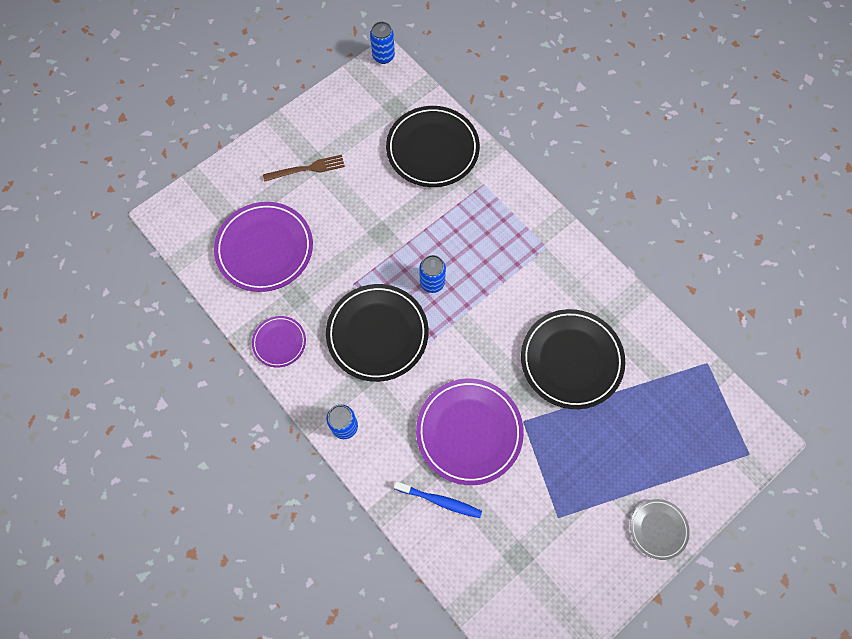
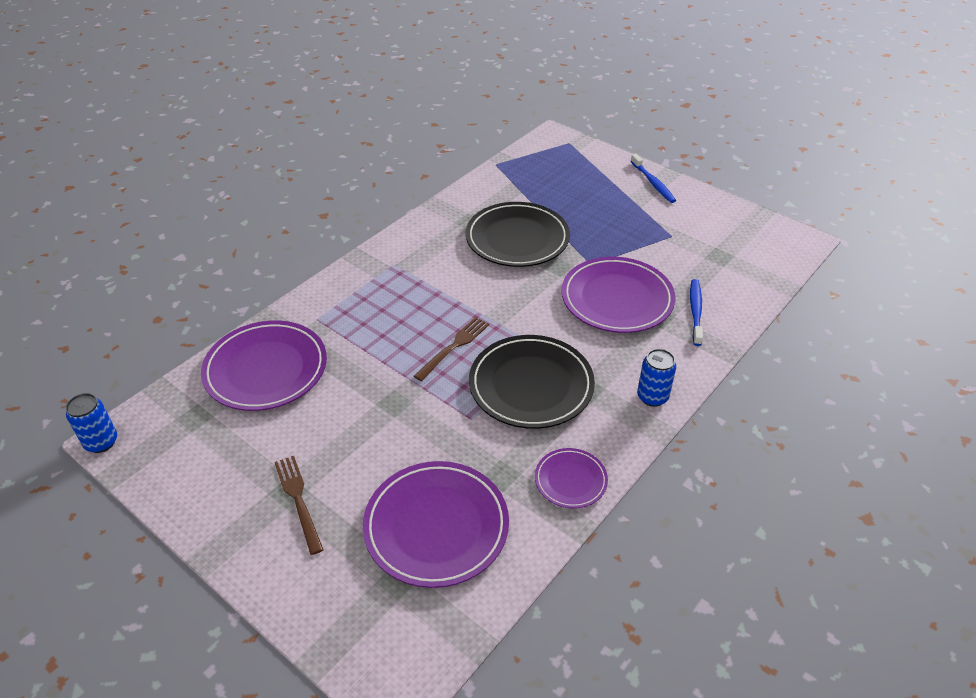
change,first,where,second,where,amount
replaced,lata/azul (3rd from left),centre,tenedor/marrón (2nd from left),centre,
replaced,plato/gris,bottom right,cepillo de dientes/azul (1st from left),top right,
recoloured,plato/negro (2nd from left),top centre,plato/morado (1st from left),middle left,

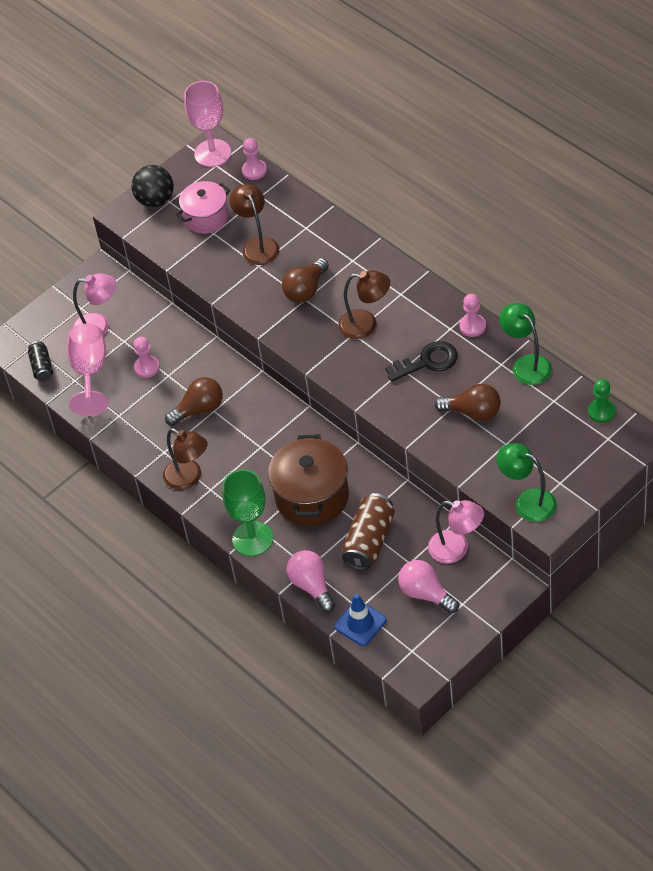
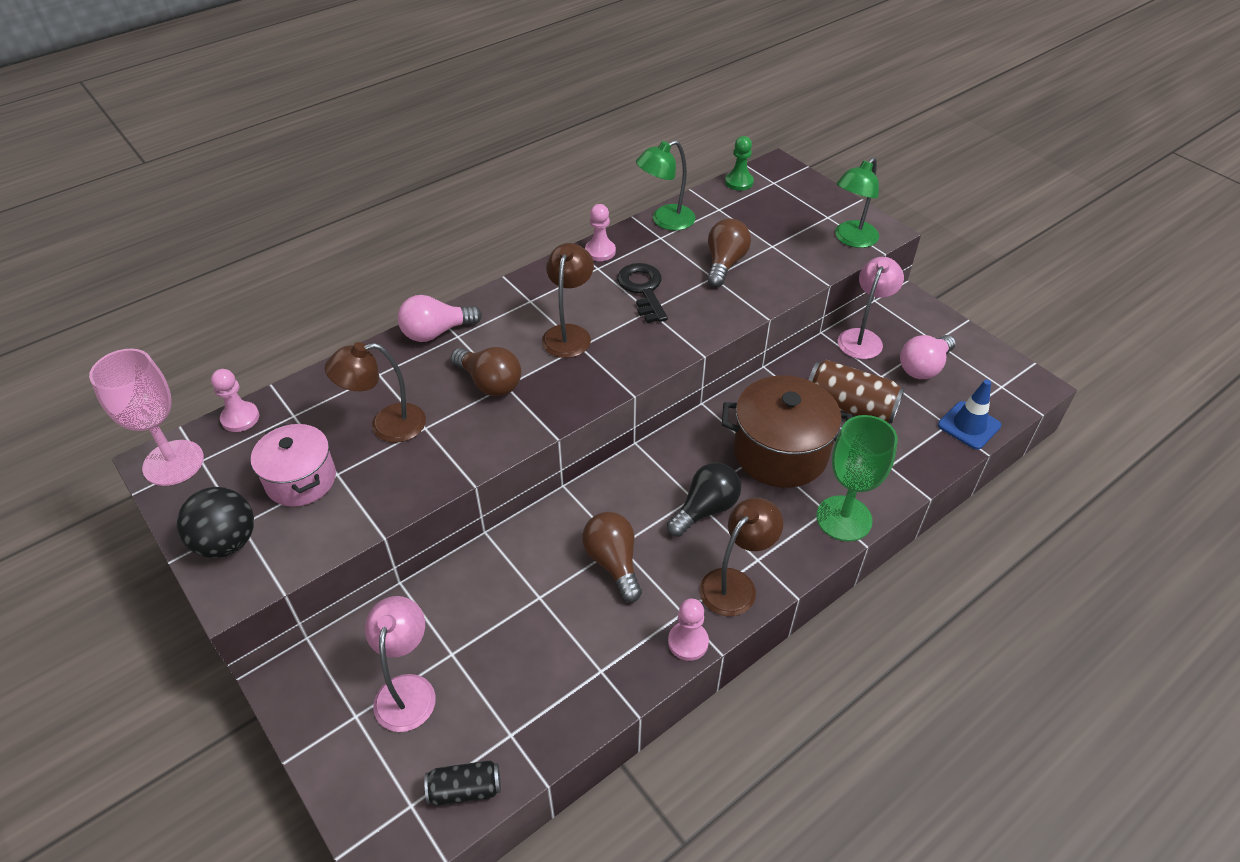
change,first,where,second,where,amount
removed,copa/rosa (1st from left),middle left,,,
added,,,bombilla/negro,centre,
moved,peón/rosa (1st from left in the first image),middle left,peón/rosa (3rd from left),bottom centre,
moved,bombilla/rosa (1st from left),bottom centre,,centre,

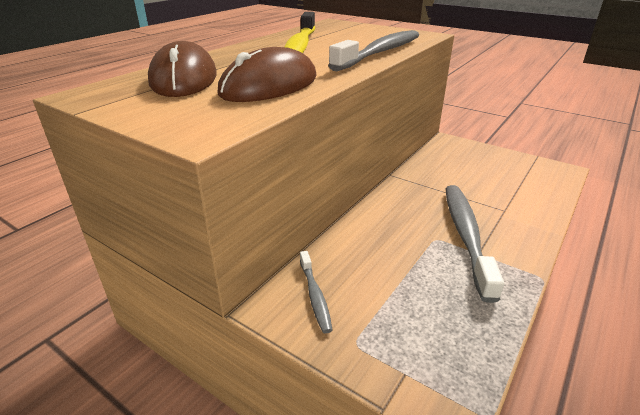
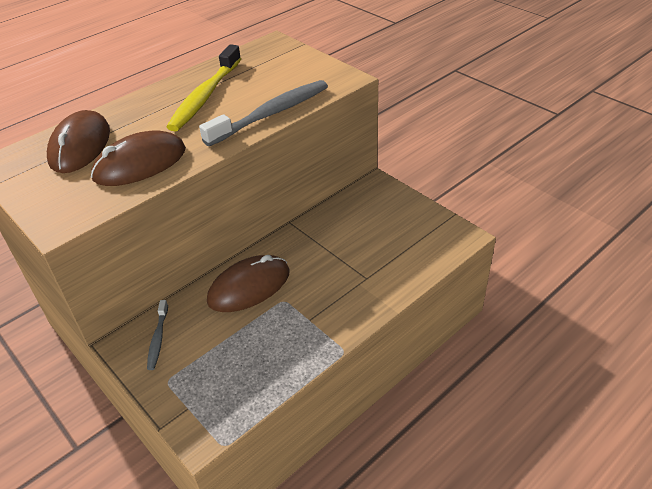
change,first,where,second,where,amount
removed,cepillo de dientes/gris (3rd from left),middle right,,,
added,,,ratón/marrón (3rd from left),centre,

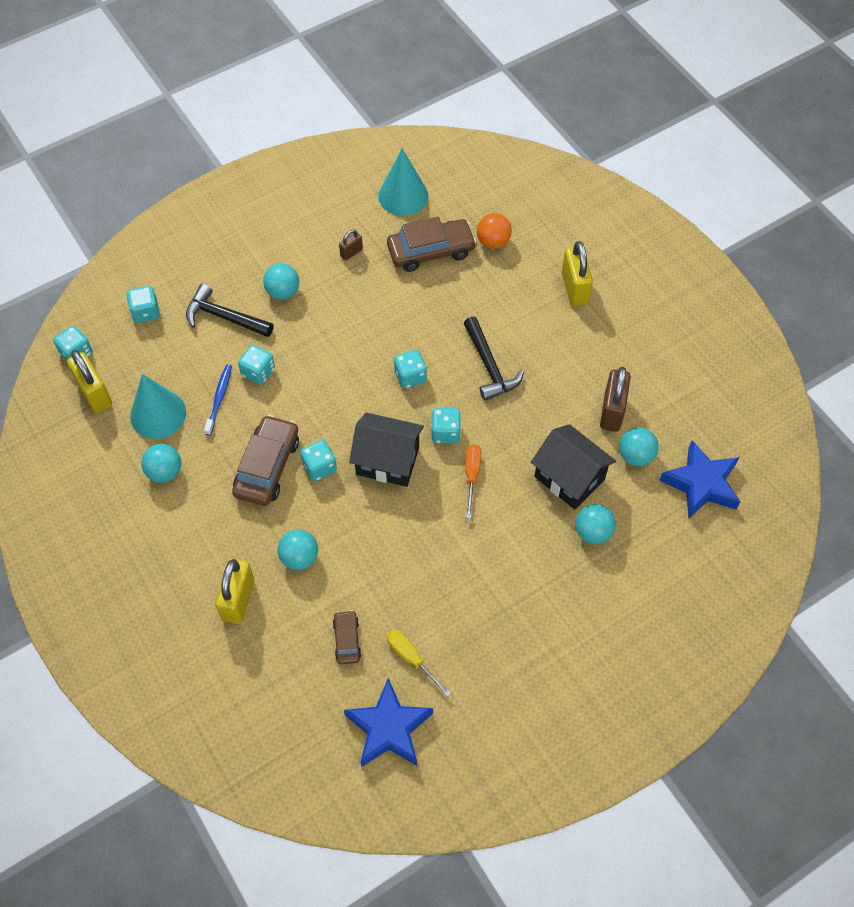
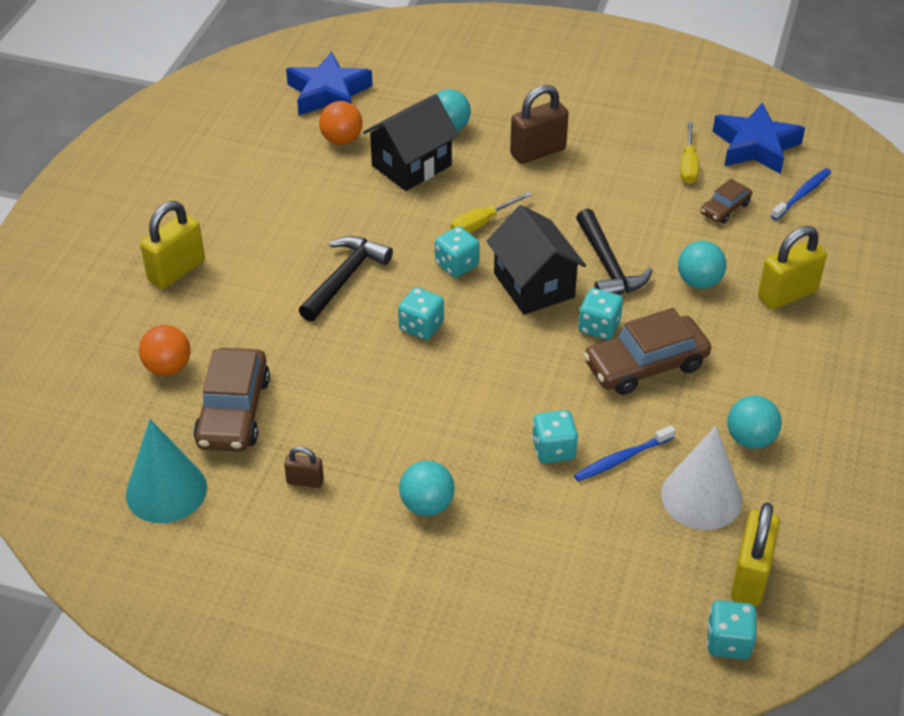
change,first,where,second,where,amount
removed,dado/turquesa (2nd from left),middle left,,,
added,,,cepillo de dientes/azul (2nd from left),top right,
moved,martillo/negro (1st from left in the first image),middle left,martillo/negro (2nd from left),middle right,
moved,candado/marrón (2nd from left),middle right,,top centre,
recoloured,cono/turquesa (1st from left),middle left,cono/blanco,bottom right,
recoloured,destornillador/naranja,centre,destornillador/amarillo (1st from left),top centre,
recoloured,pelota/turquesa (5th from left),middle right,pelota/naranja (2nd from left),top centre,
turned,coche/marrón (3rd from left in the first image),top centre,coche/marrón (1st from left),middle left,120 degrees counterclockwise
turned,casa/negro (2nd from left in the first image),middle right,casa/negro (1st from left),top centre,45 degrees clockwise

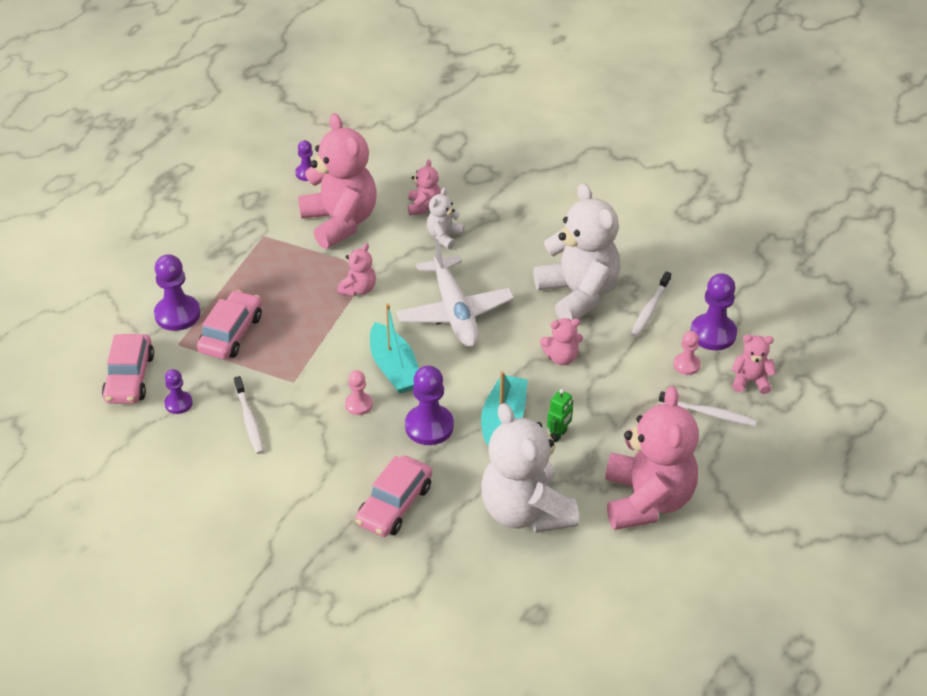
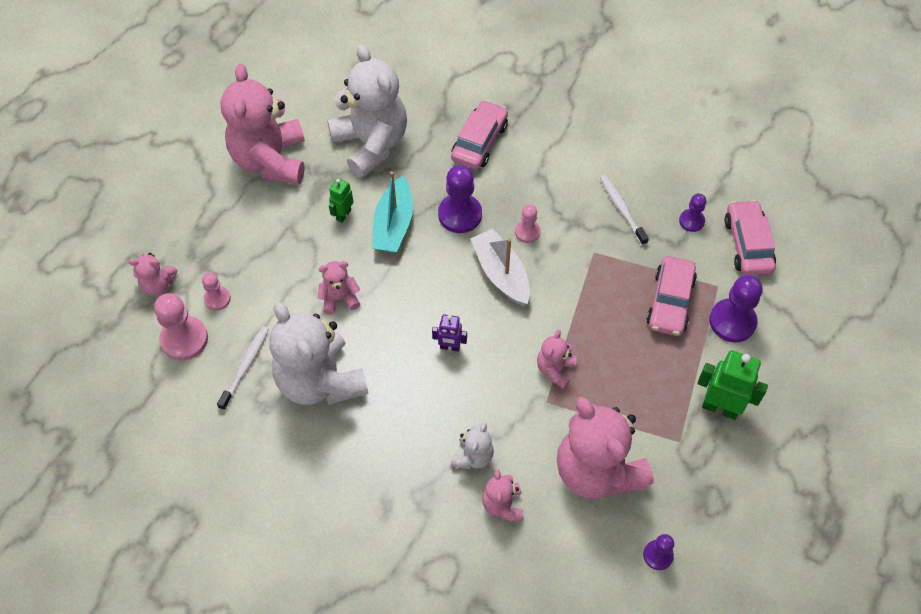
change,first,where,second,where,amount
removed,cepillo de dientes/blanco (3rd from left),middle right,,,
added,,,robot/verde (2nd from left),middle right,
replaced,avión/blanco,centre,robot/morado,centre,
recoloured,barco/turquesa (1st from left),centre,barco/blanco,centre,
recoloured,peón/morado (5th from left),middle right,peón/rosa (1st from left),middle left,

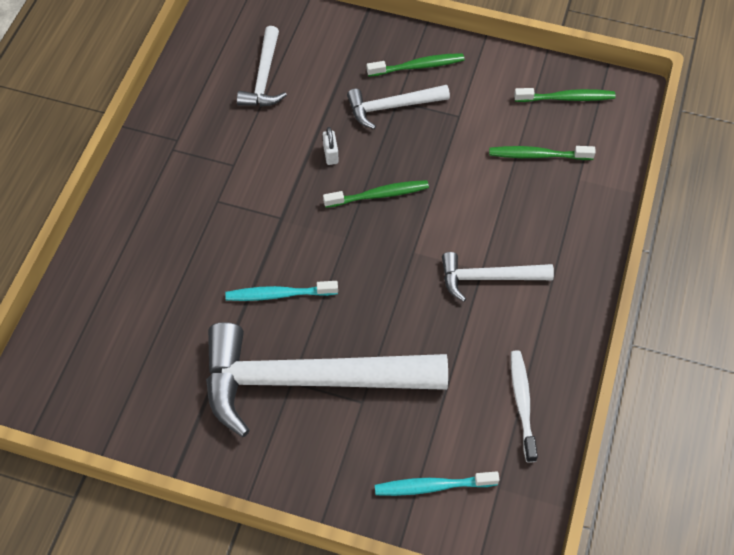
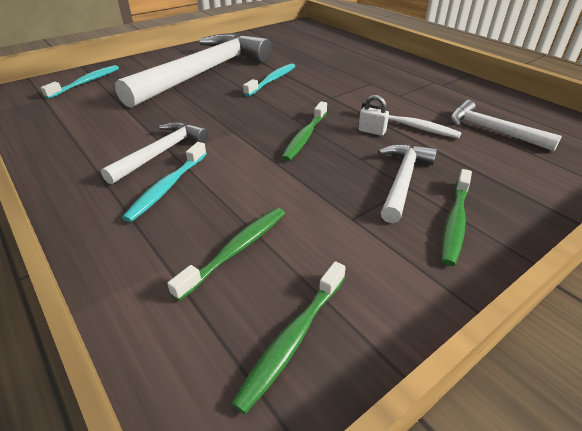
change,first,where,second,where,amount
added,,,cepillo de dientes/turquesa (2nd from left),middle left,
moved,cepillo de dientes/blanco,bottom right,,top right,

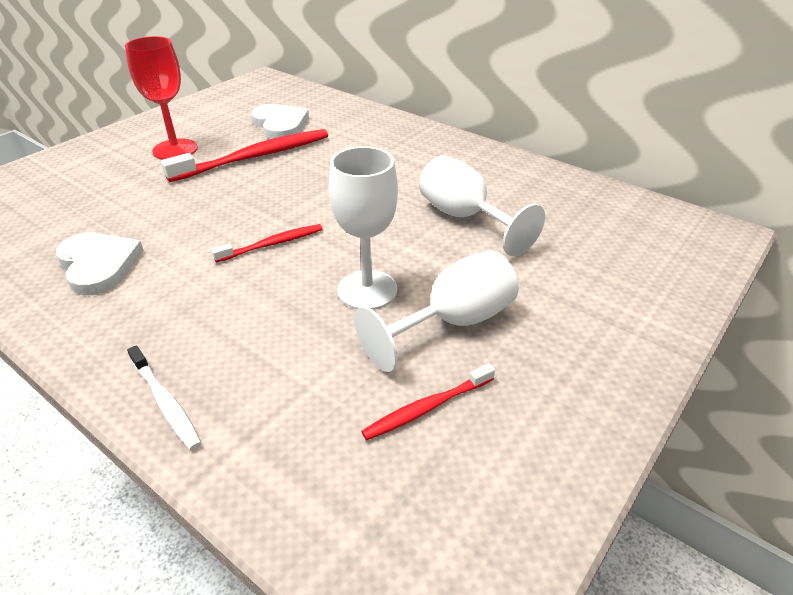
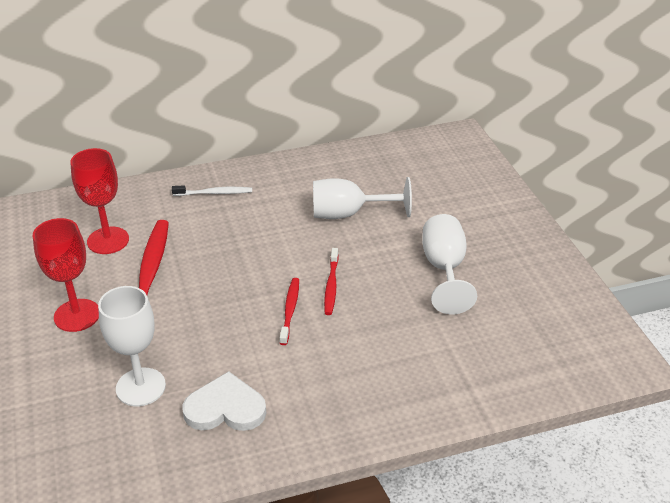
change,first,where,second,where,amount
moved,cepillo de dientes/blanco,bottom left,,middle left,
moved,copa/blanco (1st from left),centre,,bottom left,
moved,cepillo de dientes/rojo (3rd from left),bottom centre,,centre,
replaced,corazón/blanco (2nd from left),top centre,copa/rojo (2nd from left),middle left,

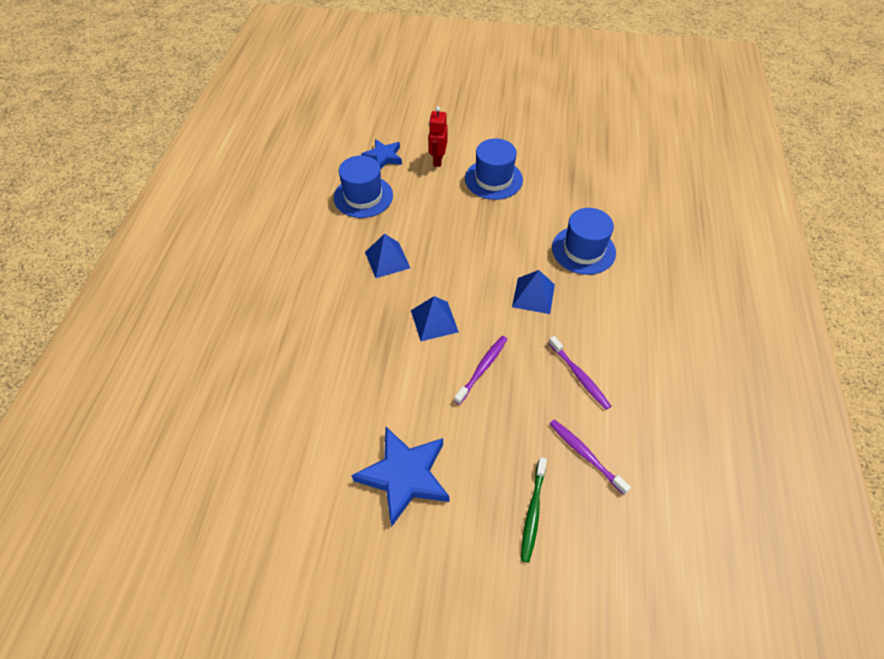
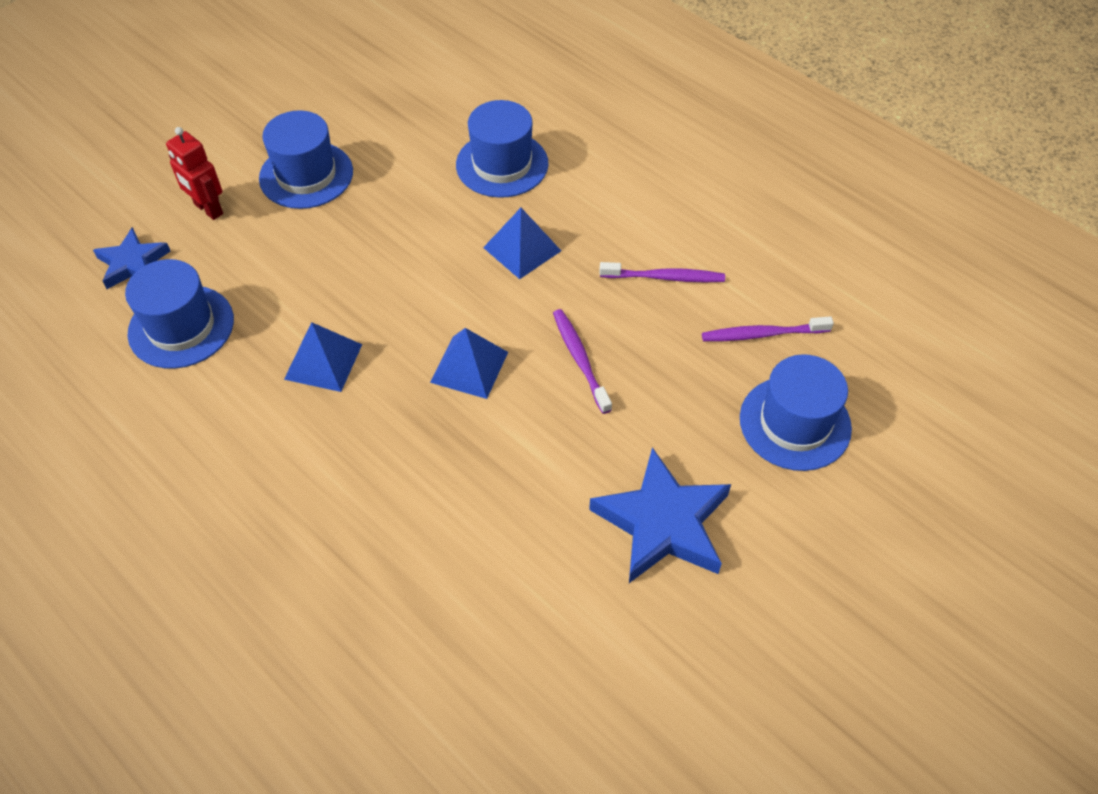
change,first,where,second,where,amount
replaced,cepillo de dientes/verde,bottom centre,sombrero/azul (4th from left),middle right,

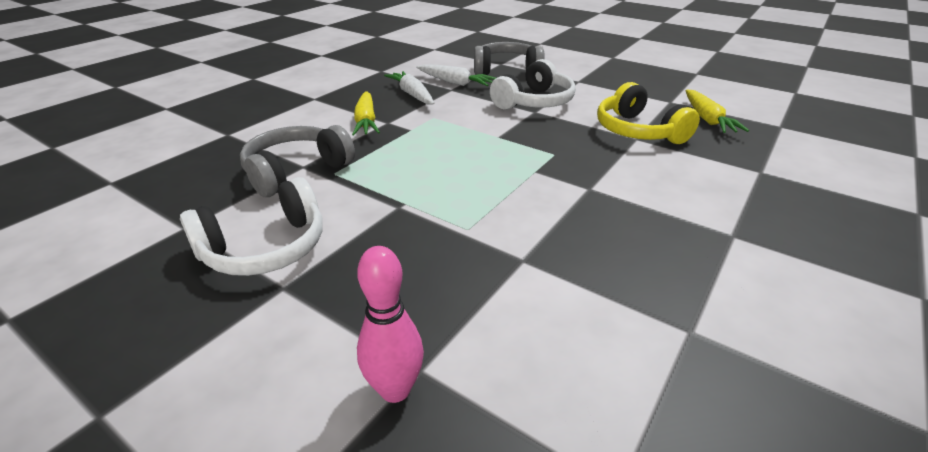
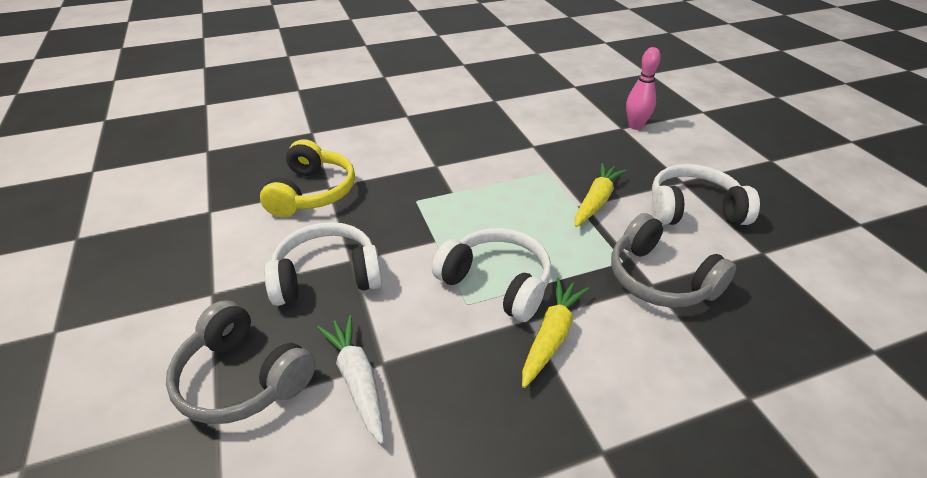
change,first,where,second,where,amount
removed,zanahoria/blanco (1st from left),top centre,,,
added,,,auriculares/blanco (2nd from left),centre,
moved,zanahoria/amarillo (2nd from left),top right,,centre,
turned,auriculares/gris (1st from left in the first image),middle left,auriculares/gris (2nd from left),middle right,60 degrees clockwise

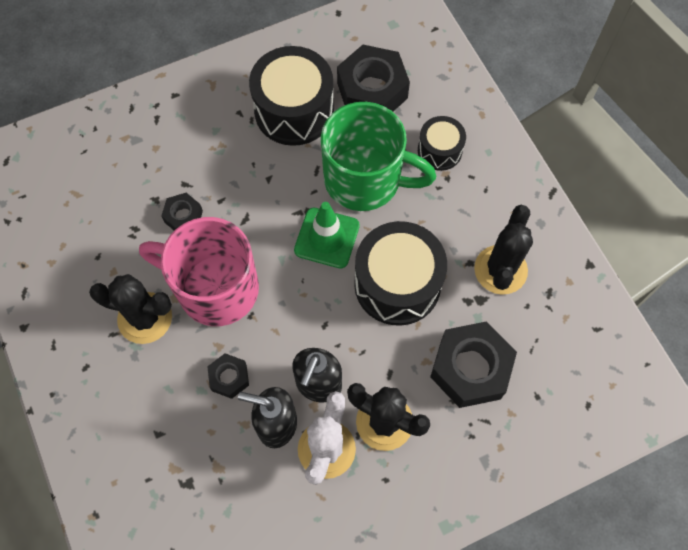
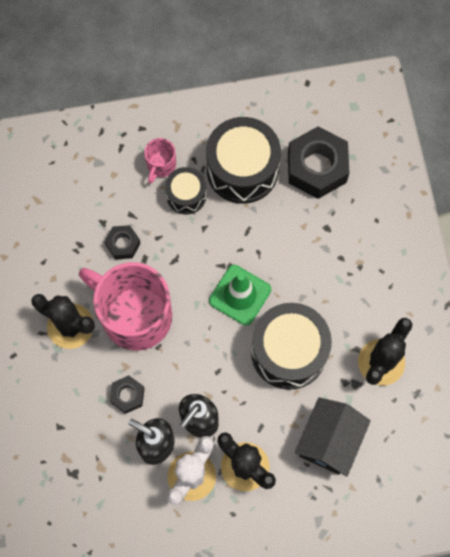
change,first,where,second,where,amount
removed,taza/verde,top centre,,,
added,,,taza/rosa (2nd from left),top centre,
moved,tambor/negro (3rd from left in the first image),top centre,tambor/negro (1st from left),centre,
replaced,tuerca/negro (4th from left),middle right,casa/negro,bottom right,

